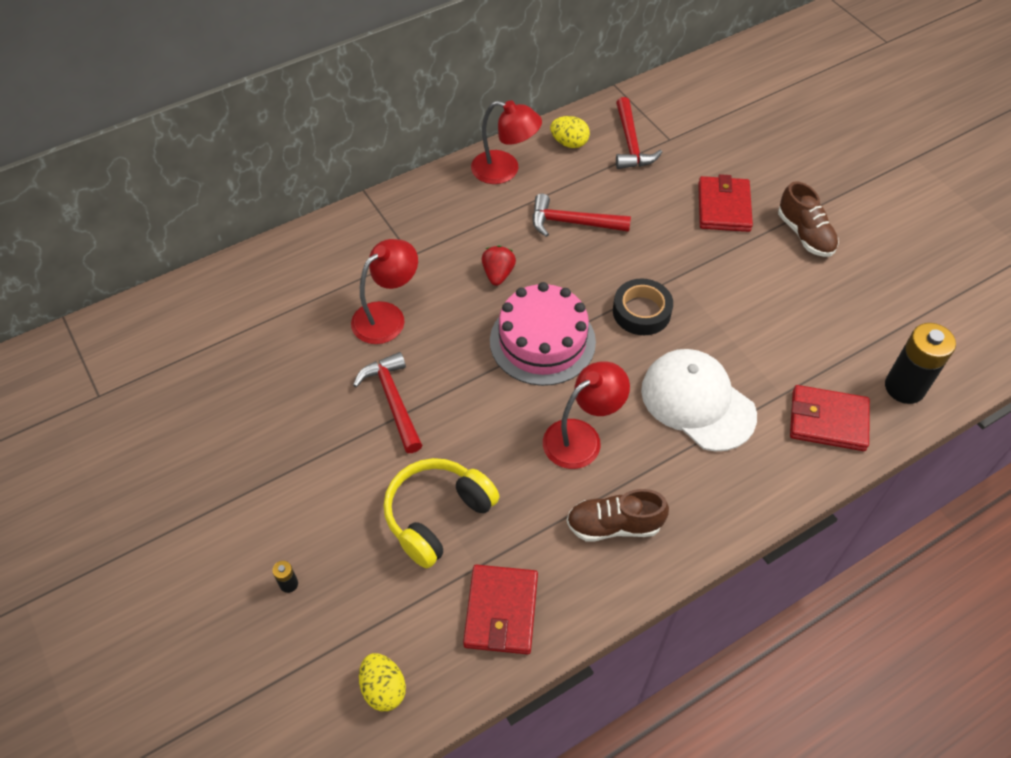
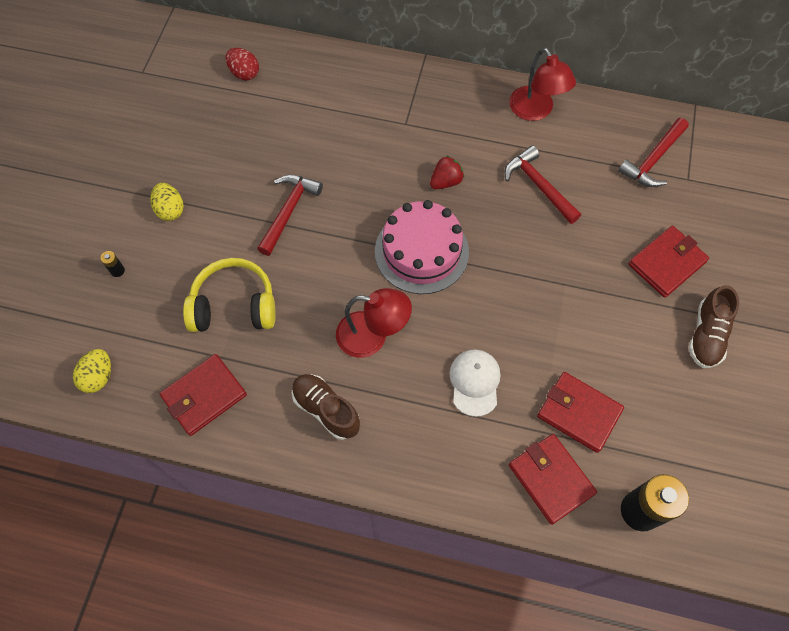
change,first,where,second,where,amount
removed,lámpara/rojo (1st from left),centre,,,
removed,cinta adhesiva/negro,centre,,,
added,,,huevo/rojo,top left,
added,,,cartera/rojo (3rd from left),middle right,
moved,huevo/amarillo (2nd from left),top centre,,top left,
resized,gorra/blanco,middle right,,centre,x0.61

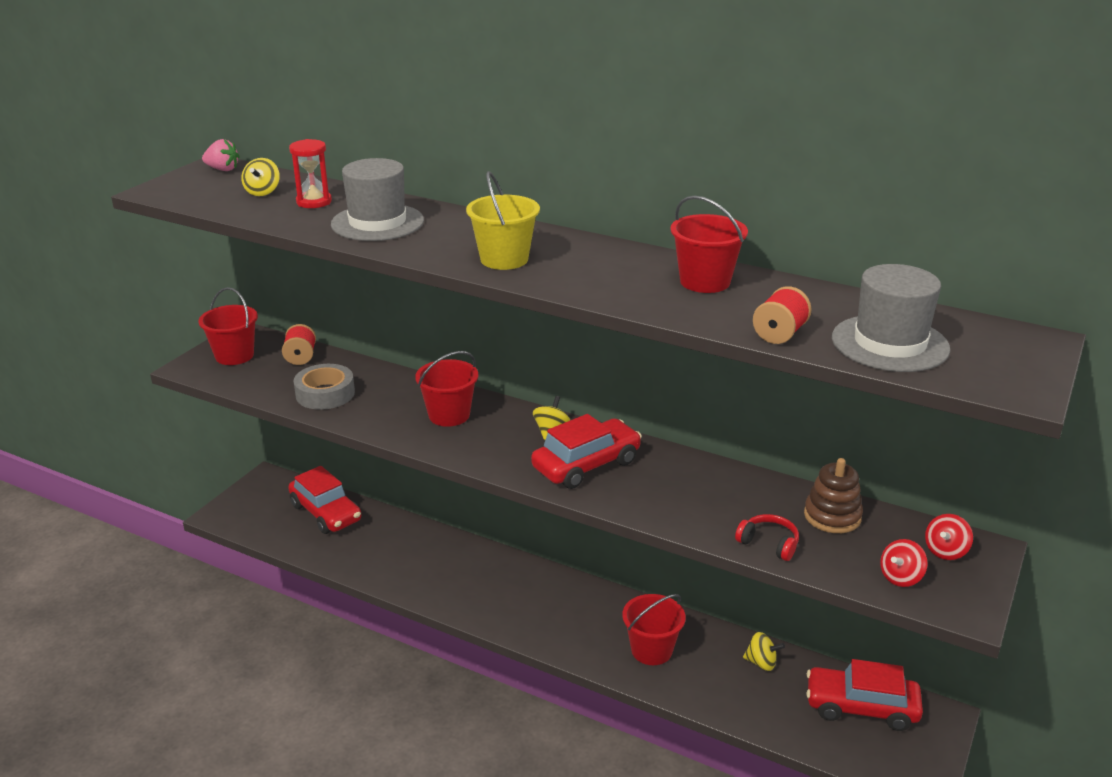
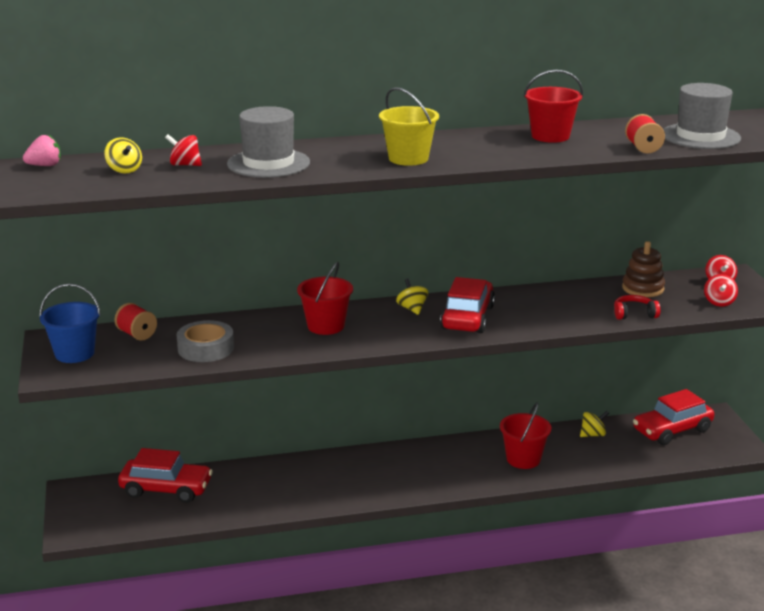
change,first,where,second,where,amount
replaced,reloj de arena/rojo,top left,peonza/rojo (1st from left),top left,
recoloured,balde/rojo (1st from left),middle left,balde/azul,middle left,

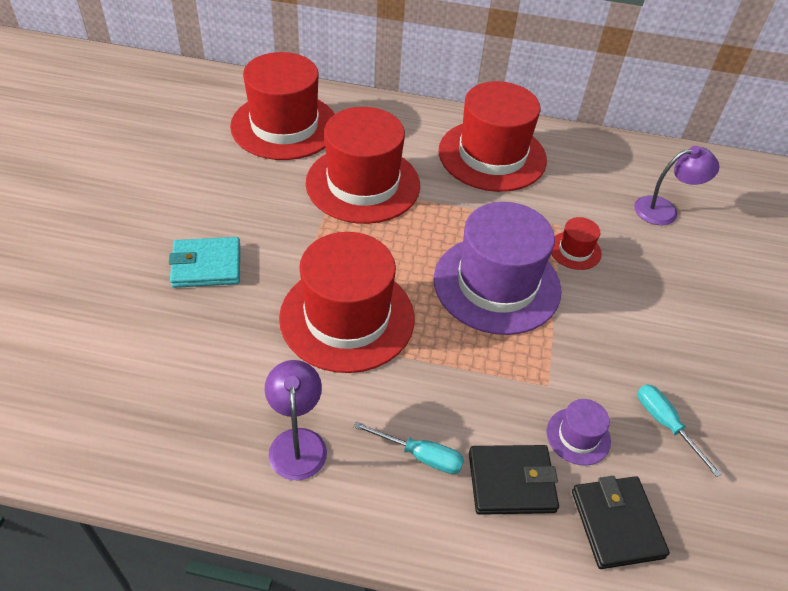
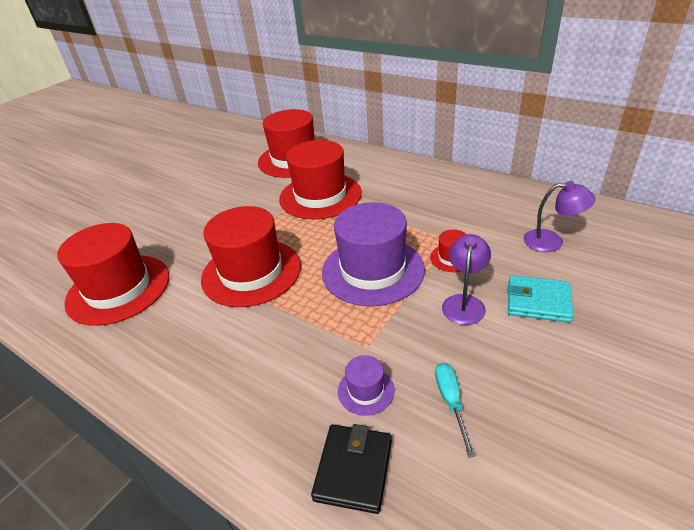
change,first,where,second,where,amount
removed,destornillador/turquesa (1st from left),bottom centre,,,
removed,cartera/negro (1st from left),bottom centre,,,
moved,cartera/turquesa,middle left,,middle right,
moved,lámpara/morado (1st from left),bottom centre,,middle right,
moved,sombrero/rojo (4th from left in the first image),top centre,sombrero/rojo (1st from left),middle left,

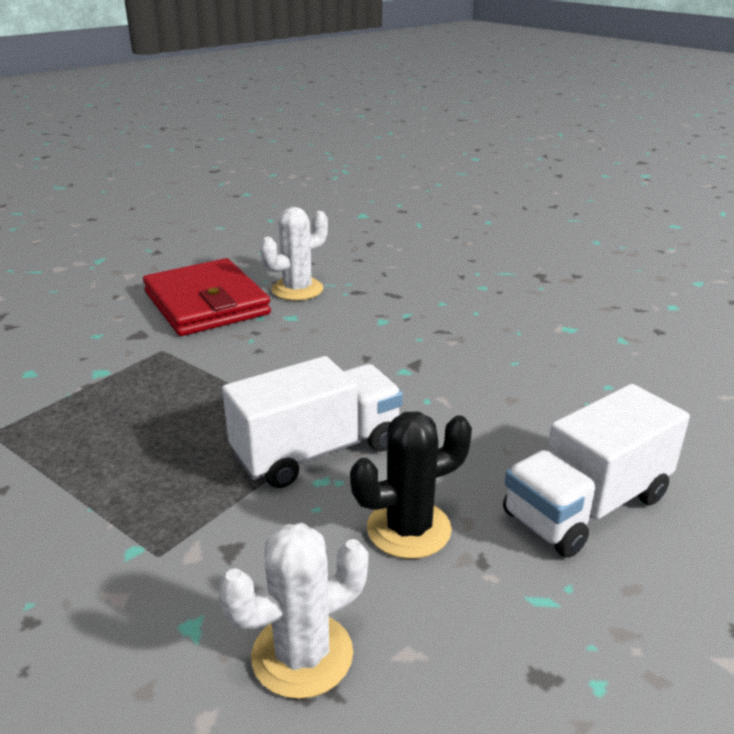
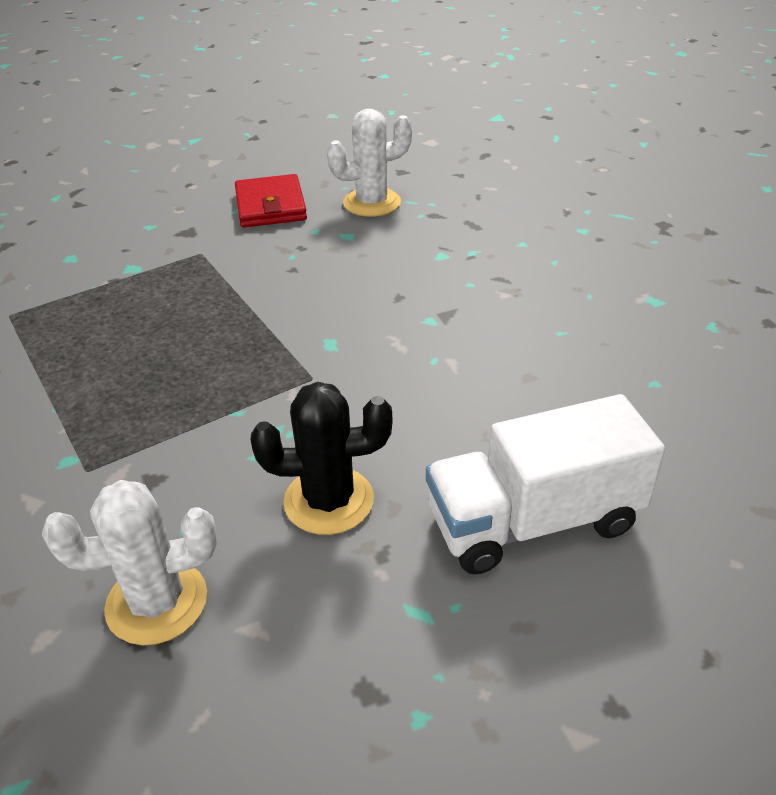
change,first,where,second,where,amount
removed,camión/blanco (1st from left),centre,,,
resized,cartera/rojo,middle left,,top centre,x0.64

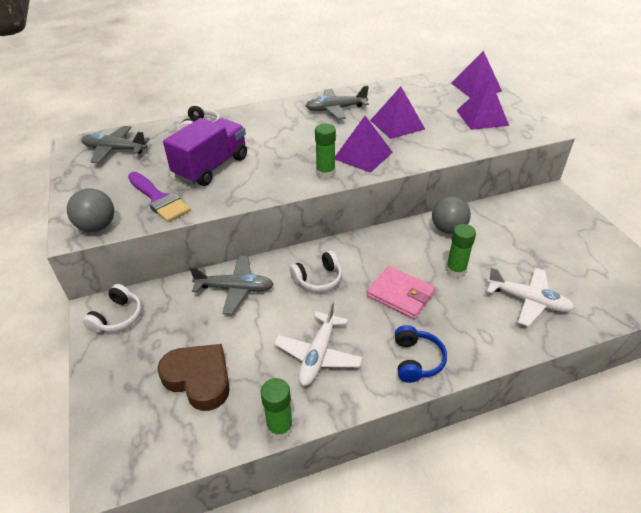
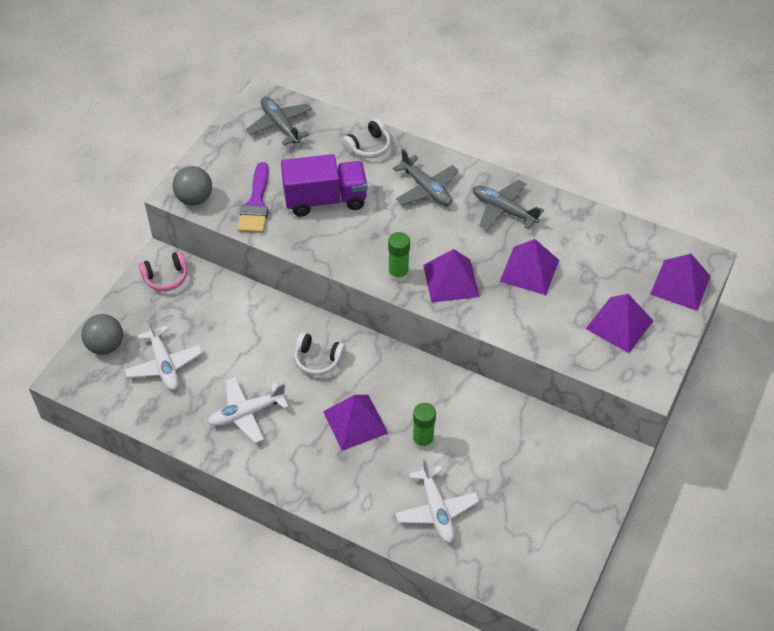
change,first,where,second,where,amount
removed,barra de pegamento/verde (1st from left),bottom centre,,,
removed,auriculares/azul,bottom centre,,,
moved,avión/gris (2nd from left),centre,,top centre,
moved,pelota/gris (2nd from left in the first image),middle right,pelota/gris (1st from left),middle left,
replaced,corazón/marrón,bottom left,avión/blanco (1st from left),middle left,
replaced,cartera/rosa,centre,pirámide/morado (1st from left),bottom centre,
recoloured,auriculares/blanco (1st from left),middle left,auriculares/rosa,middle left,

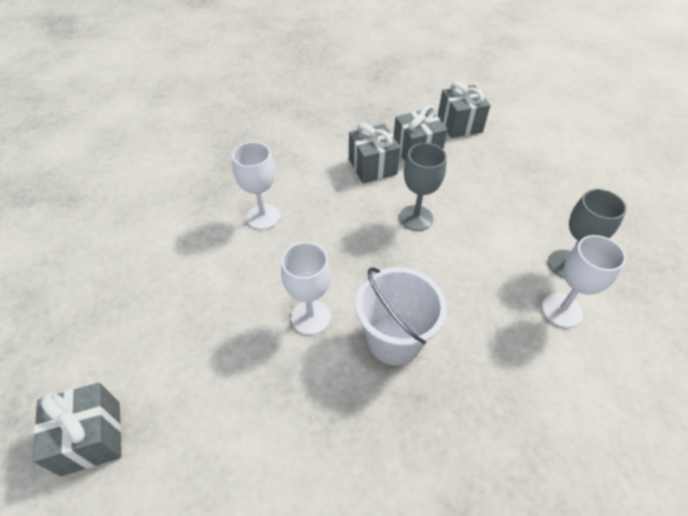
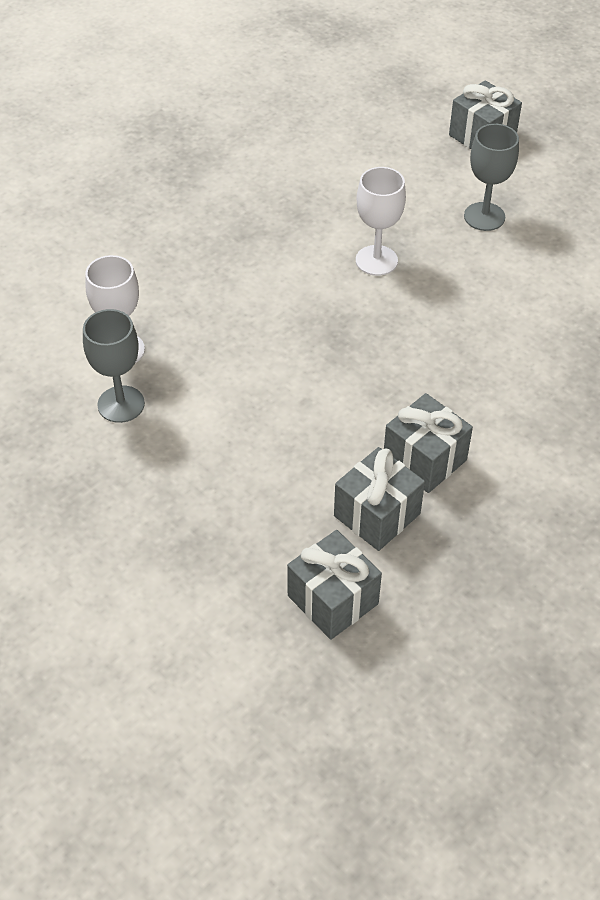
change,first,where,second,where,amount
removed,copa/blanco (1st from left),centre,,,
removed,balde/blanco,centre,,,
moved,copa/gris (1st from left in the first image),centre,copa/gris (2nd from left),top right,

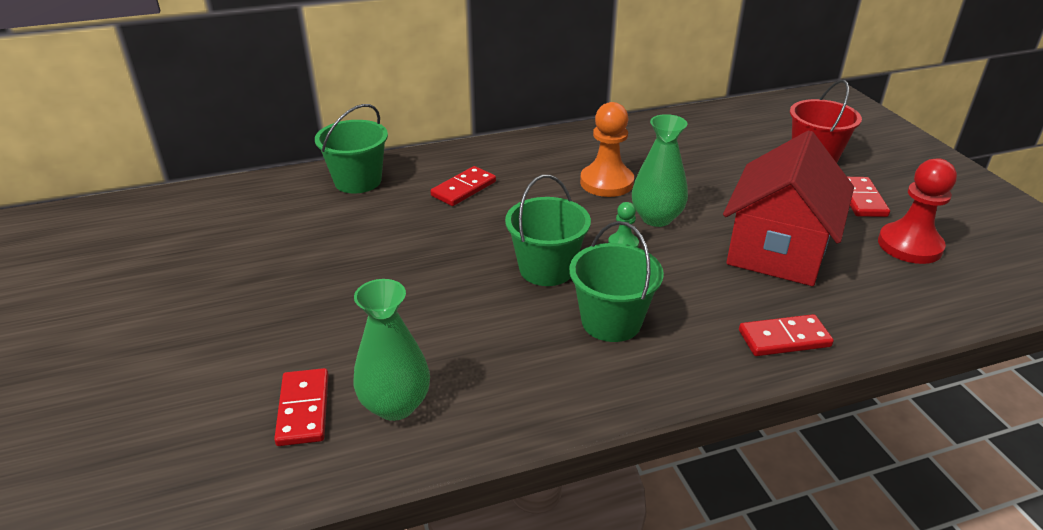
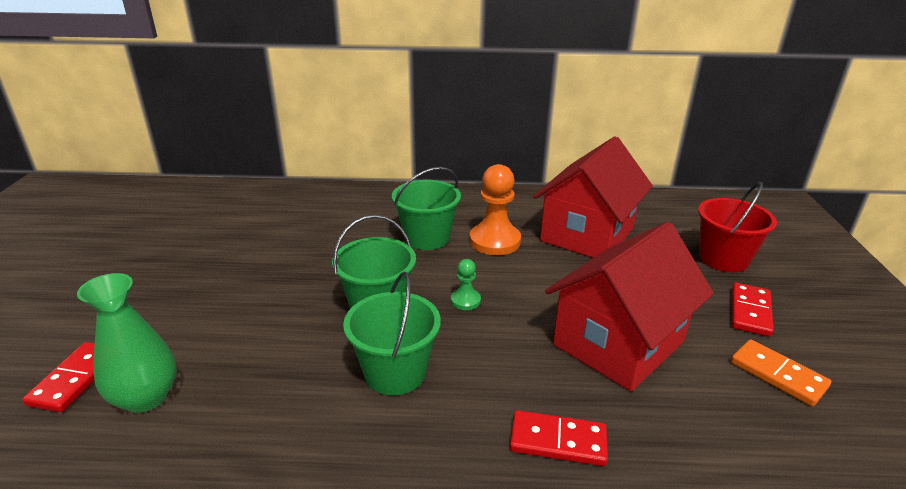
change,first,where,second,where,amount
removed,ficha de dominó/rojo (2nd from left),centre,,,
removed,florero/verde (2nd from left),top centre,,,
added,,,casa/rojo (1st from left),centre,
moved,balde/verde (1st from left in the first image),top centre,balde/verde (3rd from left),centre,
replaced,peón/rojo,middle right,ficha de dominó/naranja,bottom right,

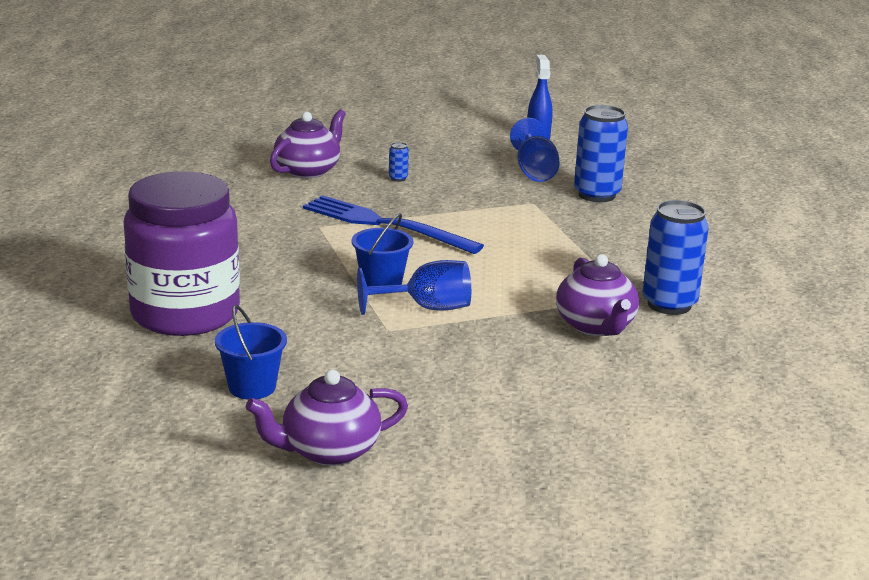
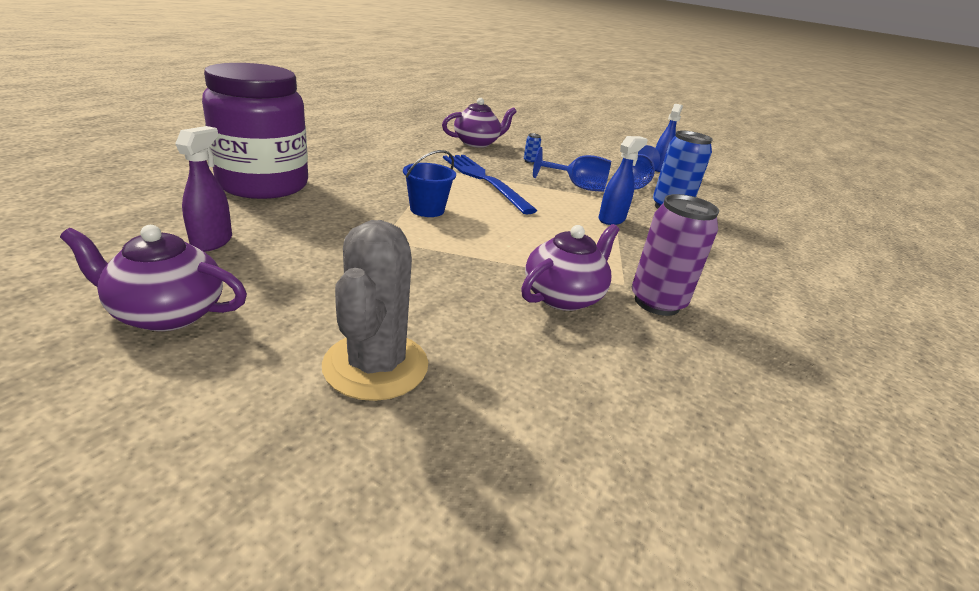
change,first,where,second,where,amount
added,,,cactus/gris,centre,
added,,,pulverizador/azul (1st from left),top centre,
moved,copa/azul (1st from left),centre,,top centre,
replaced,balde/azul (1st from left),middle left,pulverizador/morado,top left,
recoloured,lata/azul (3rd from left),middle right,lata/morado,middle right,
turned,tetera/morado (3rd from left),middle right,,centre,150 degrees counterclockwise

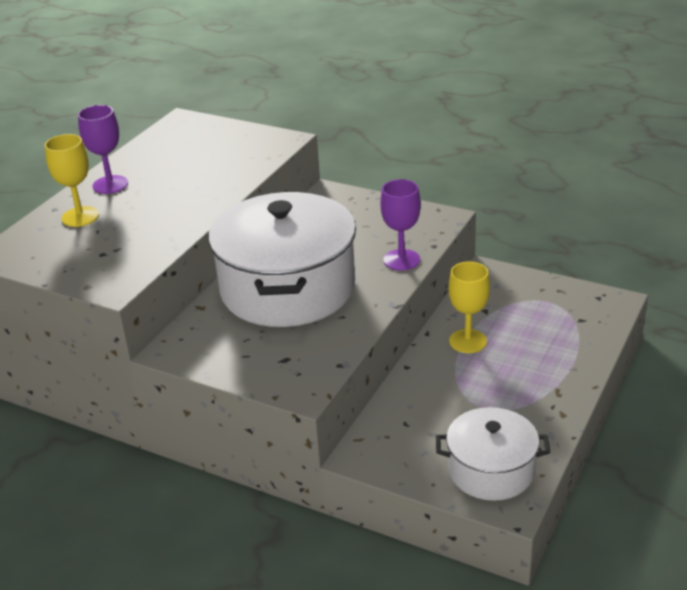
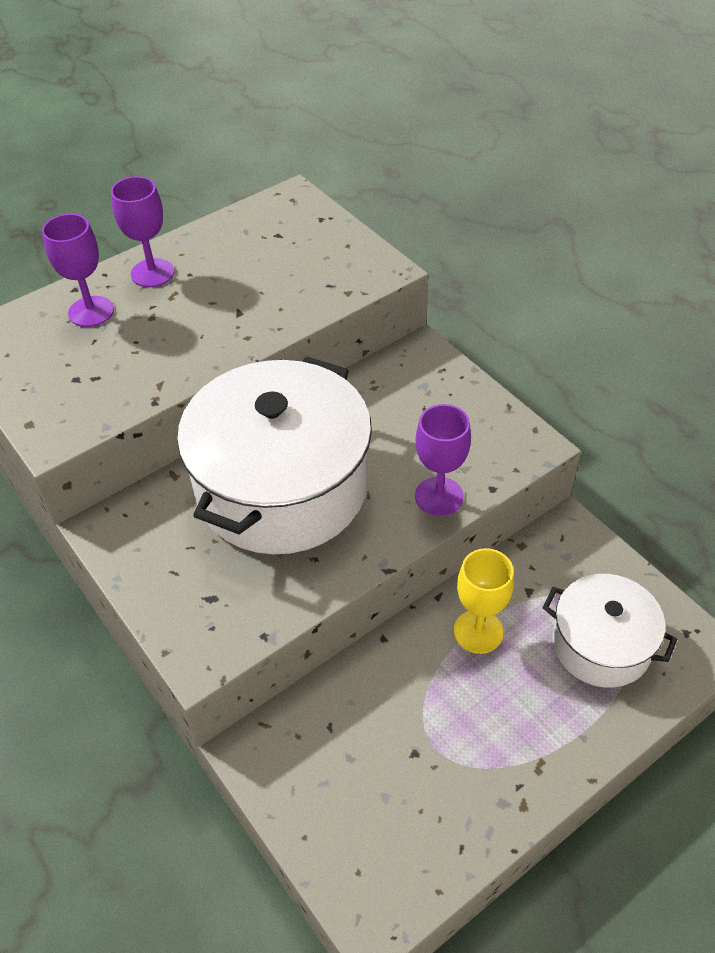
change,first,where,second,where,amount
moved,olla/blanco (2nd from left),bottom right,,middle right,
recoloured,copa/amarillo (1st from left),top left,copa/morado (1st from left),top left,

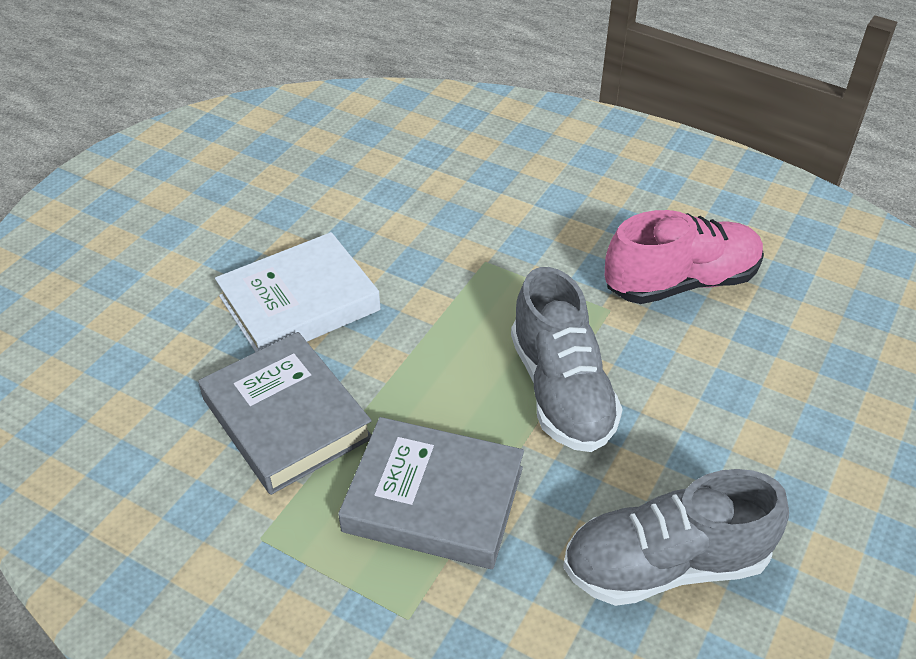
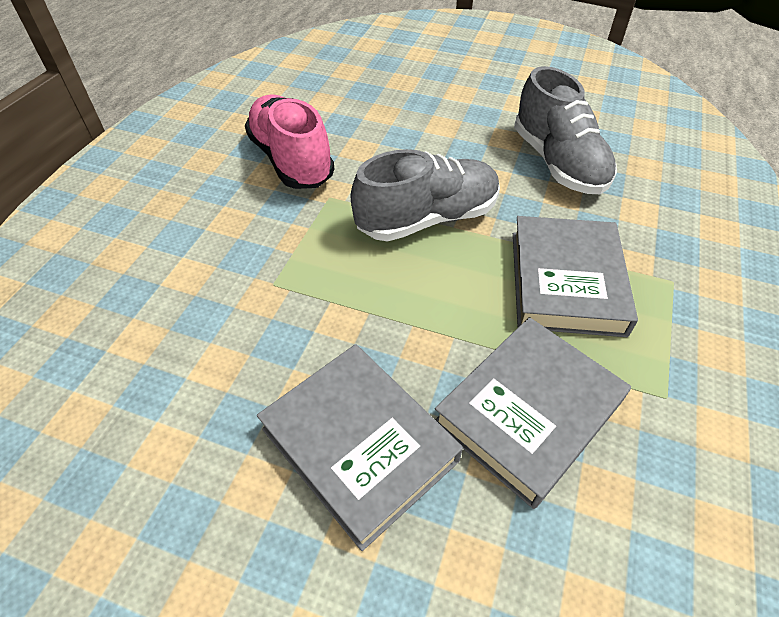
change,first,where,second,where,amount
recoloured,libro/blanco,middle left,libro/gris (1st from left),bottom centre,

